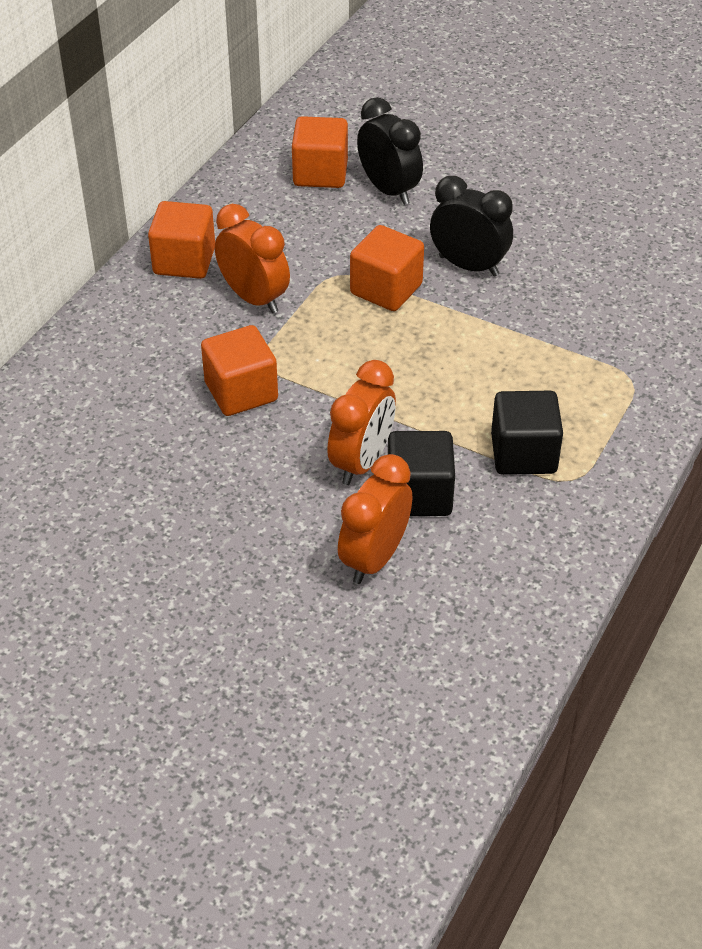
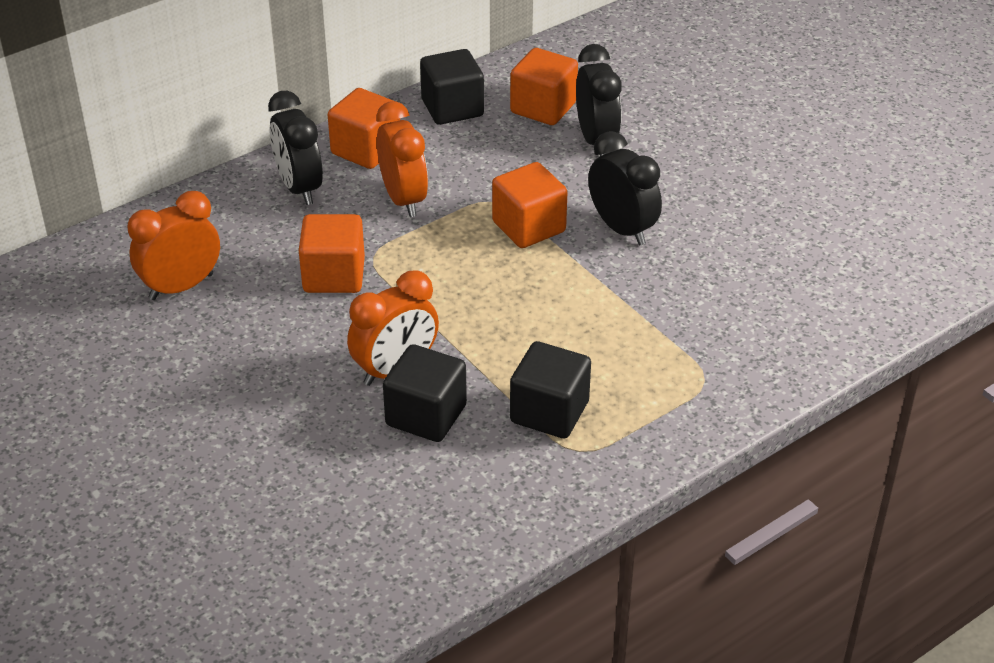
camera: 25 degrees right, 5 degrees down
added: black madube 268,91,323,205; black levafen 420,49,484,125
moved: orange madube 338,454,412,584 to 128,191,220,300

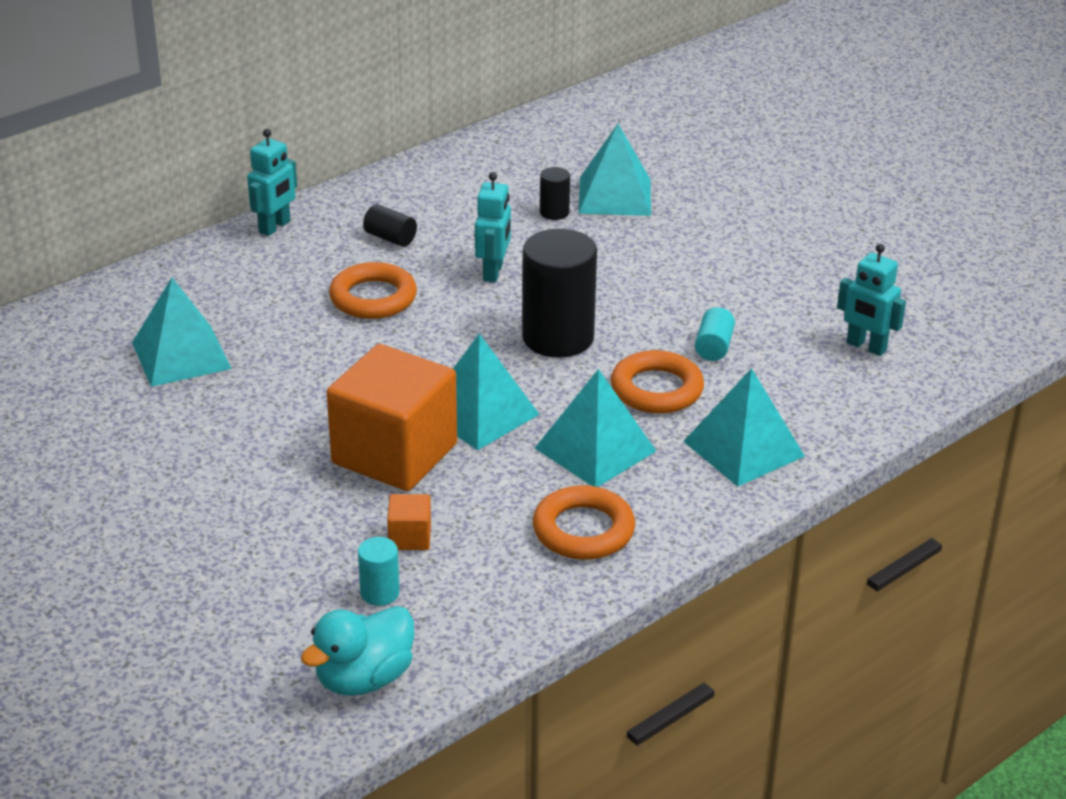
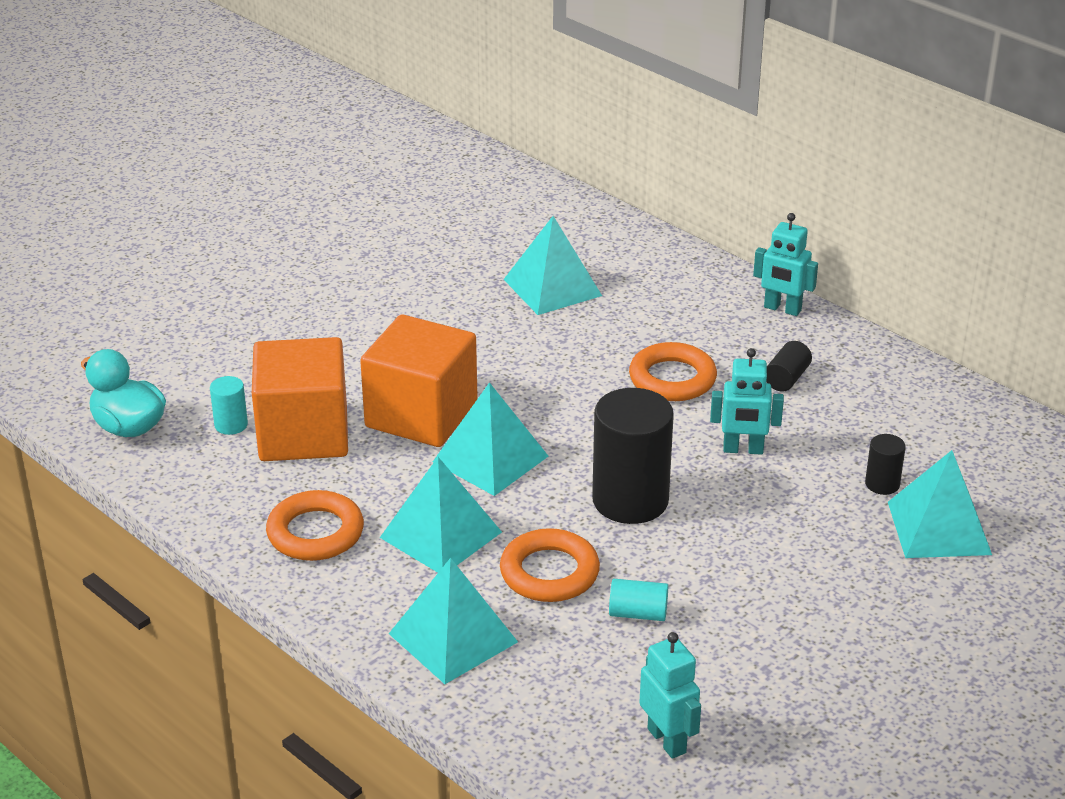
camera: 85 degrees right, 0 degrees up
turned: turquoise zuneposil 837,244,906,356 = 639,632,701,759 120 degrees clockwise
resized: orange levafen 387,494,431,550 = 252,337,348,461 x2.44

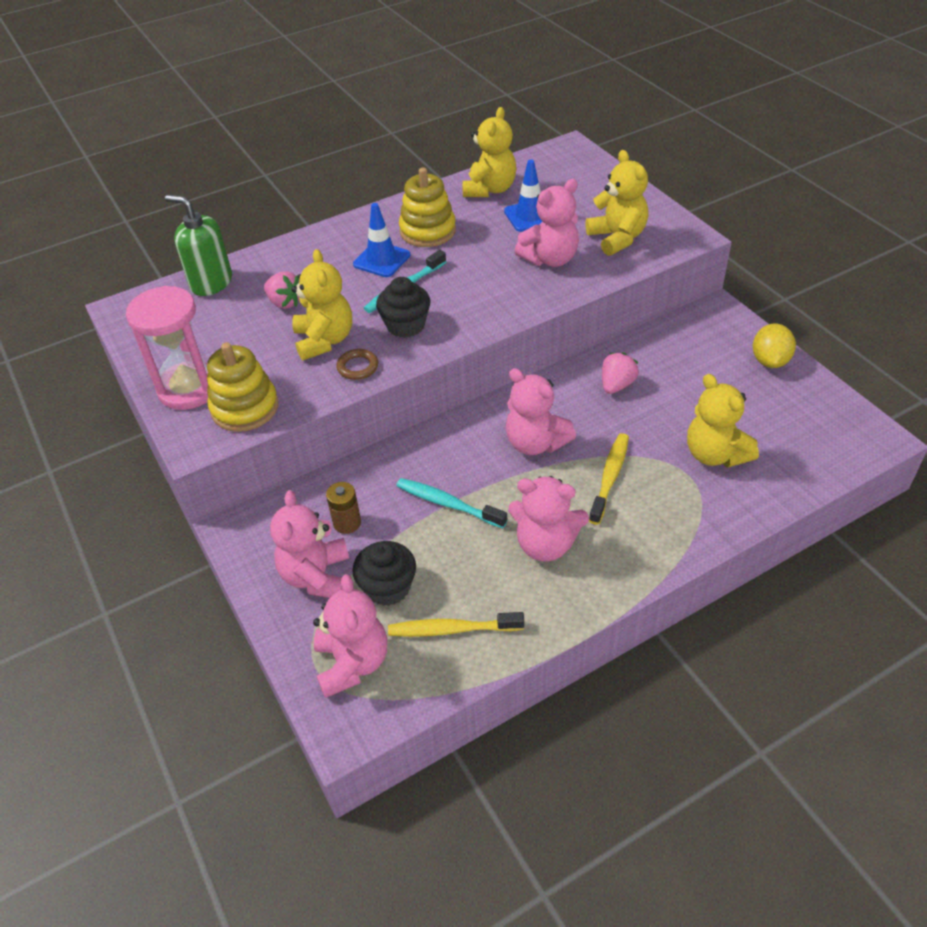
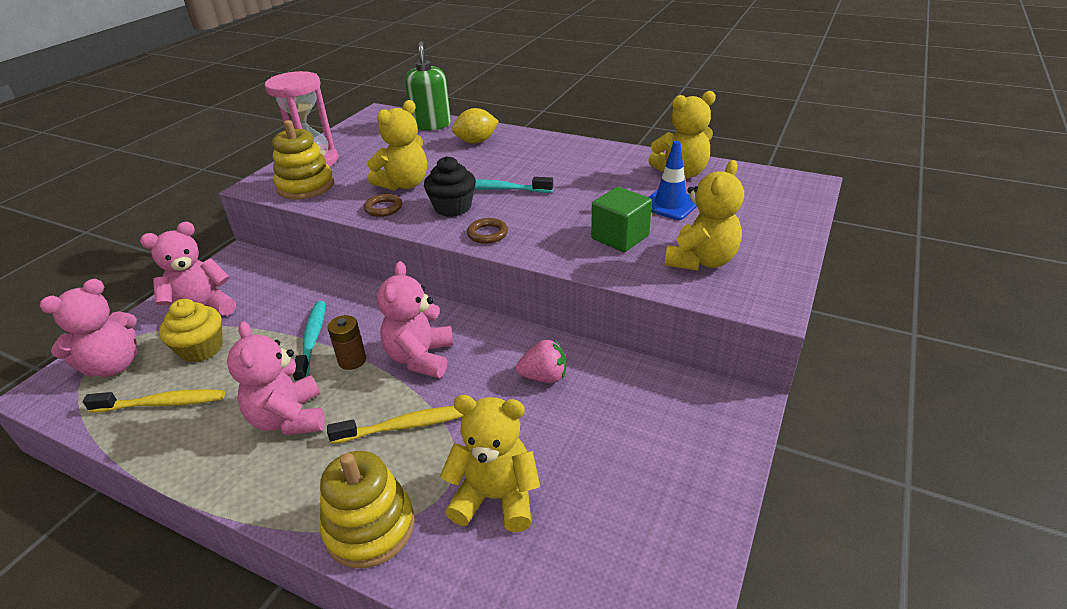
camera: 55 degrees right, 10 degrees down
removed: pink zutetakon 264,271,299,309; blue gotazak 353,203,410,277
added: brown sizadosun 467,218,508,244
moved: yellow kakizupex 399,168,456,247 to 320,451,415,568; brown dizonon 326,482,361,534 to 327,315,366,370; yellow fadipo 753,324,796,368 to 452,108,499,143
replaced: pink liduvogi 515,179,579,267 to green levafen 591,187,652,252
recoloured: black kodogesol 352,541,416,606 to yellow kodogesol 159,299,222,363
turned: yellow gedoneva 388,612,524,637 = 83,389,225,413 120 degrees clockwise; yellow liduvogi 687,374,759,467 = 440,395,540,532 75 degrees clockwise

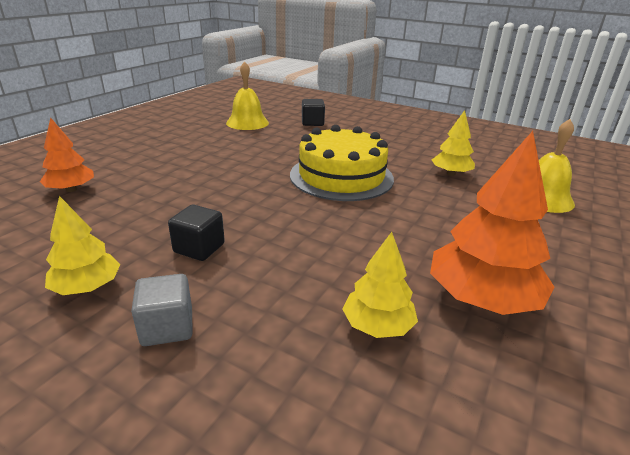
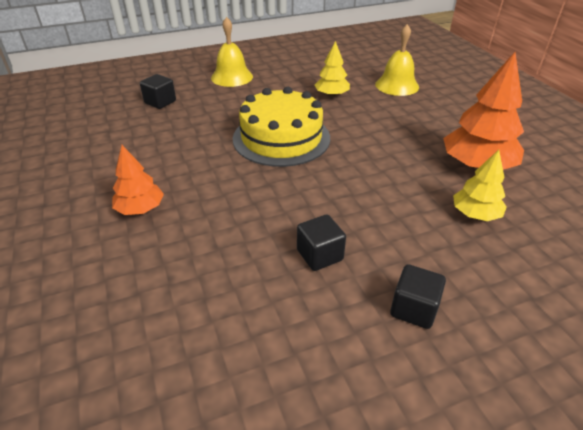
camera: 50 degrees left, 10 degrees up
removed: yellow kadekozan 45,196,121,295
moved: orange kadekozan 40,117,94,192 to 112,145,164,215; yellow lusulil 226,61,269,130 to 211,17,253,87
recoloured: grey levafen 131,274,193,346 to black levafen 390,264,446,329

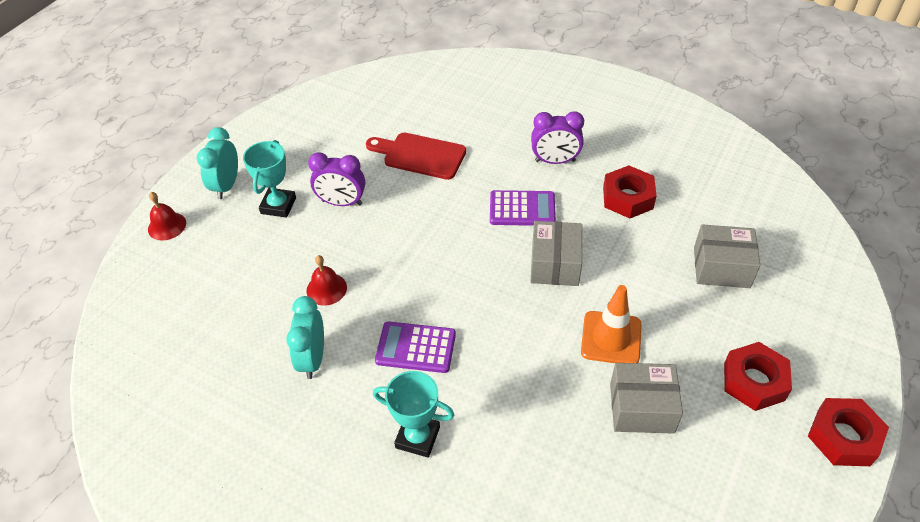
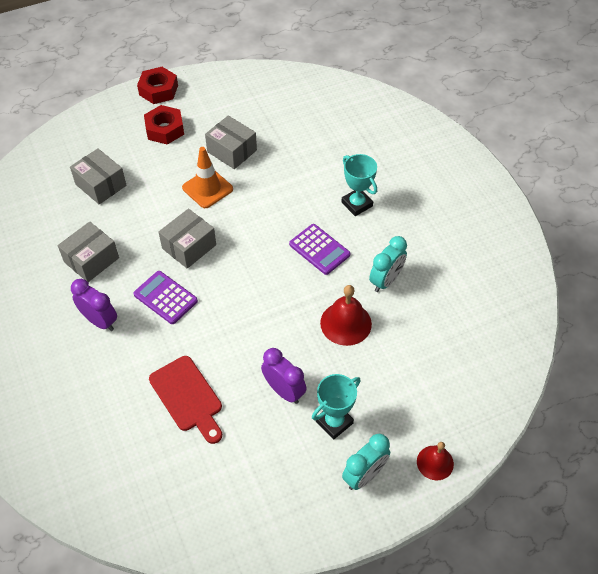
camera: 145 degrees left, 5 degrees up
replaced: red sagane 603,165,657,219 to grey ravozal 58,221,119,282
resized: red lusulil 306,255,347,306 = 320,285,372,346 x1.55

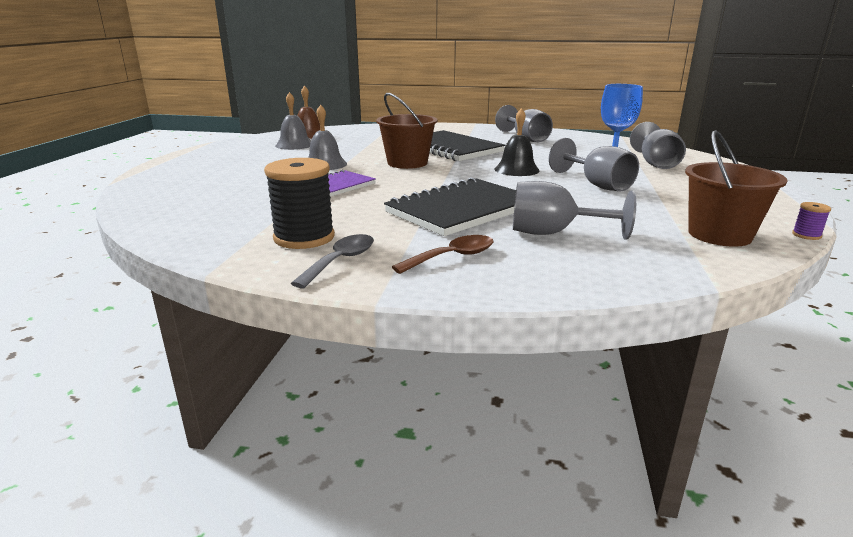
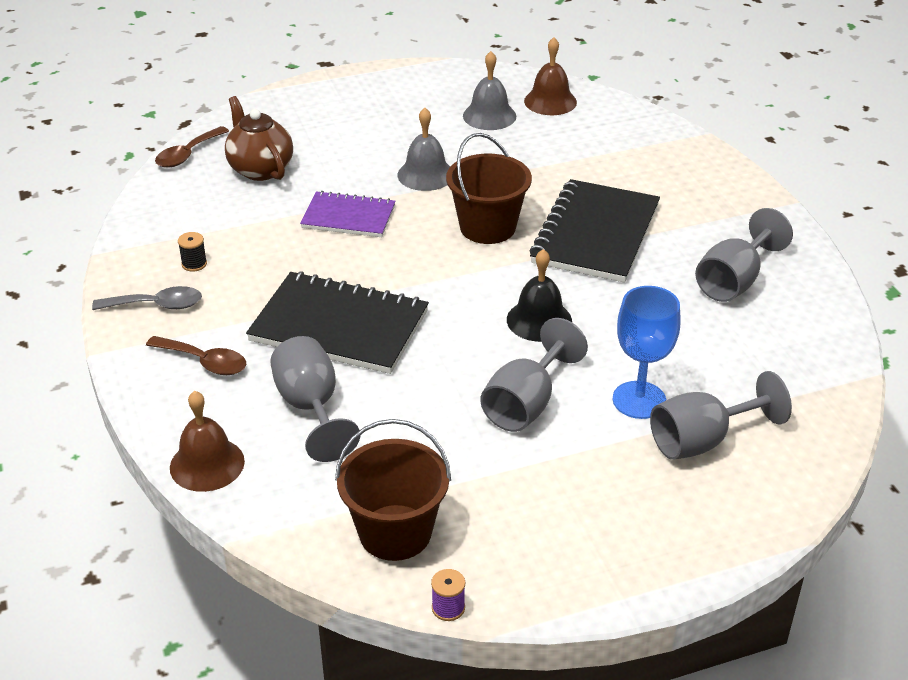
camera: 60 degrees right, 15 degrees up
added: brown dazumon 155,126,229,168; brown lusulil 170,391,245,492; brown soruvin 225,96,293,181
resized: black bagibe 264,158,335,249 = 178,232,207,272 x0.43

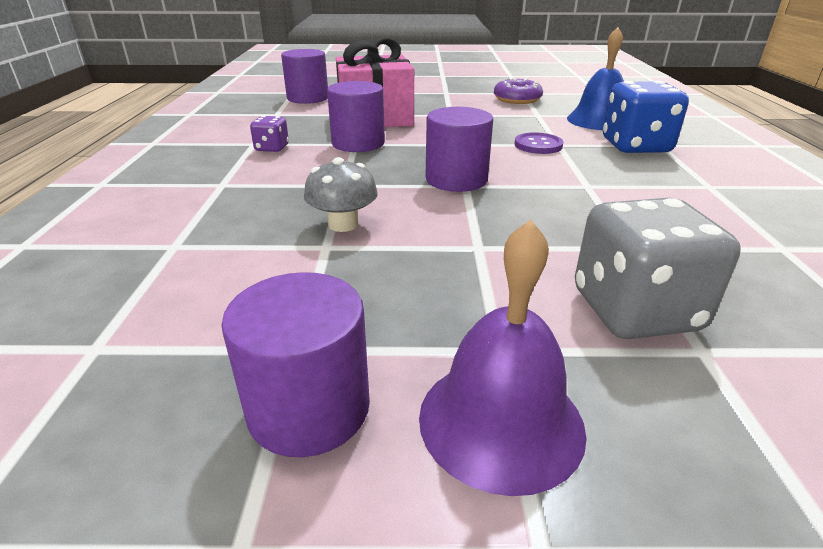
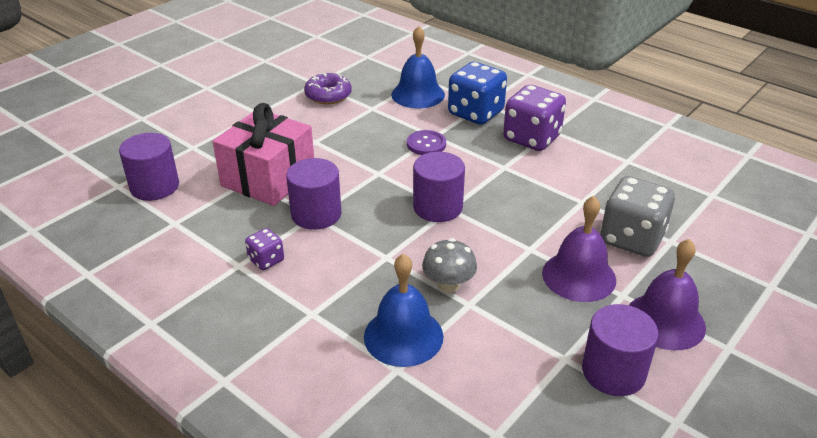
camera: 50 degrees left, 5 degrees up
added: blue lusulil 364,254,443,367; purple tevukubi 503,85,566,151; purple lusulil 542,196,616,302

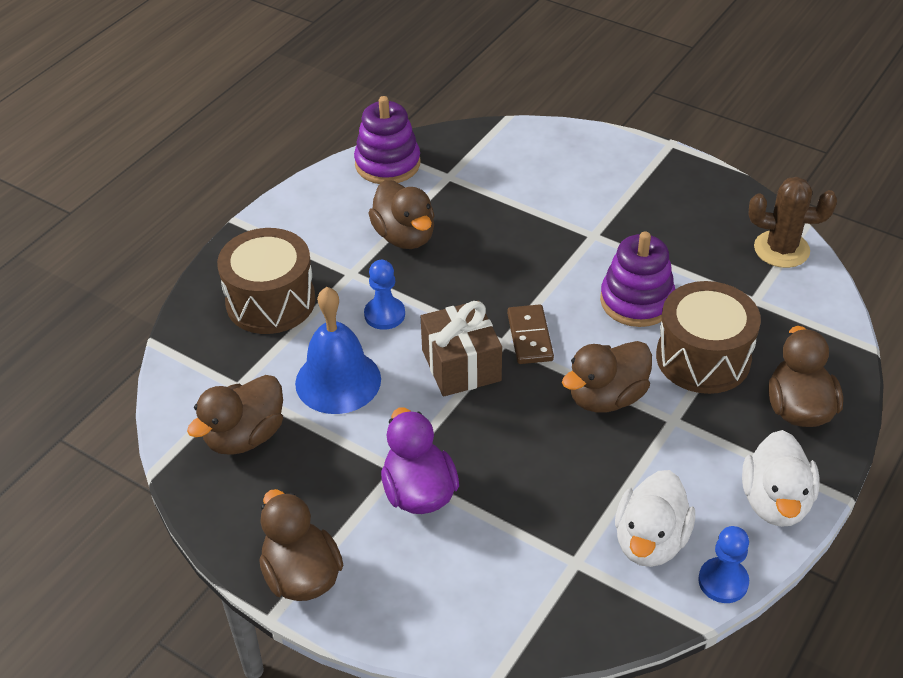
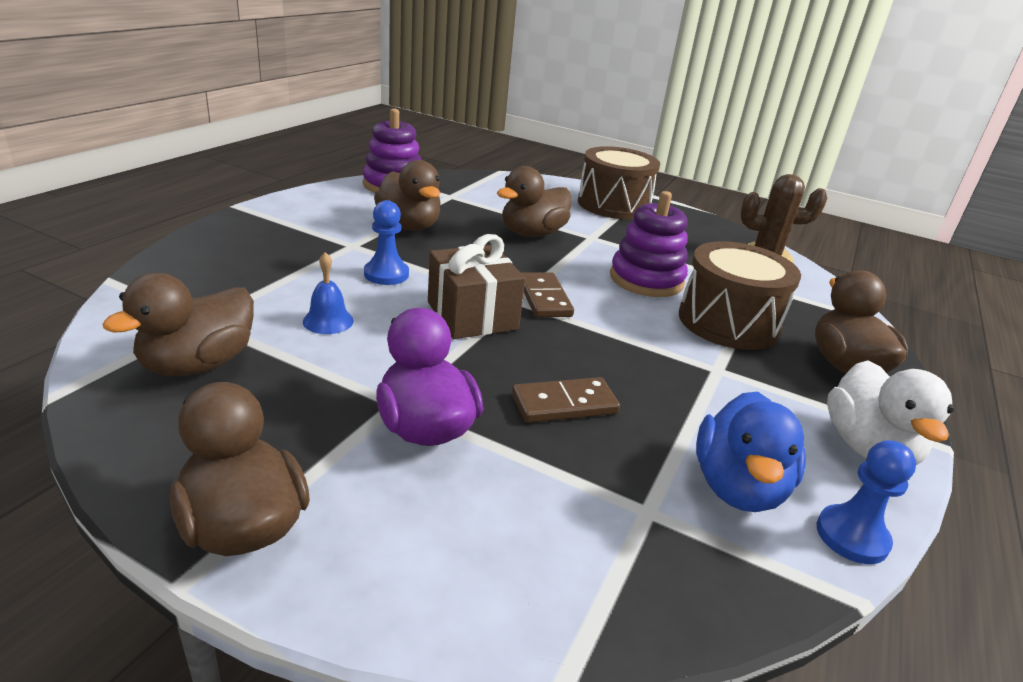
camera: 10 degrees left, 15 degrees down
added: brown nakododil 512,377,620,423
moved: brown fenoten 562,341,652,413 to 497,166,571,237; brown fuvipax 217,228,316,334 to 578,146,660,219
recoloured: white fenoten 615,470,695,567 to blue fenoten 696,391,806,512
resized: blue lusulil 295,287,381,414 = 303,252,354,334 x0.49

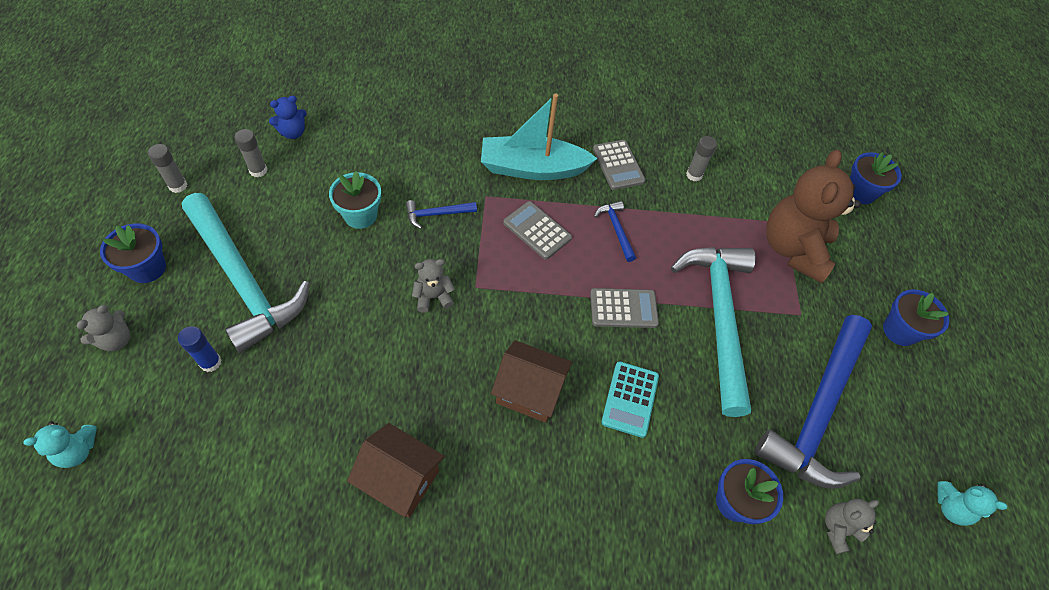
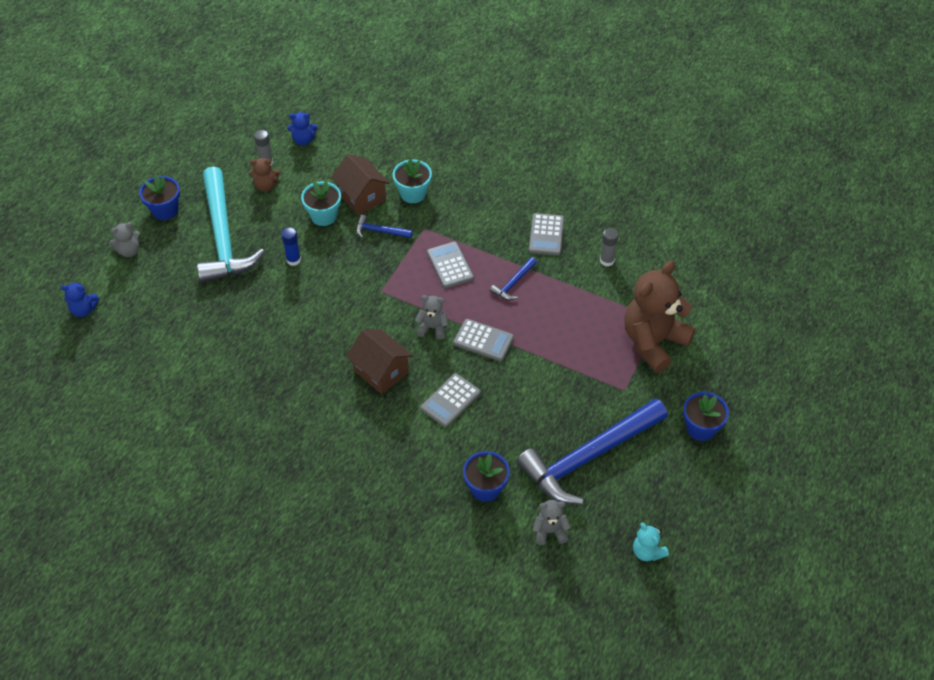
camera: 30 degrees right, 5 degrees down
removed: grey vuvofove 148,144,187,193; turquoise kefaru 481,94,598,180; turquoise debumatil 671,247,756,417; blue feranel 850,152,902,204
added: brown liduvogi 249,158,280,192; turquoise feranel 393,159,432,203
moved: blue vuvofove 178,326,222,372 to 281,227,301,266; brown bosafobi 347,423,445,518 to 331,154,390,215; grey liduvogi 412,259,455,313 to 415,295,449,339
recoloured: turquoise liduvogi 24,421,97,468 to blue liduvogi 61,282,100,317; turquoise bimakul 601,361,659,438 to grey bimakul 420,373,481,427
turned: blue debumatil 594,201,636,262 = 490,257,537,300 150 degrees counterclockwise

